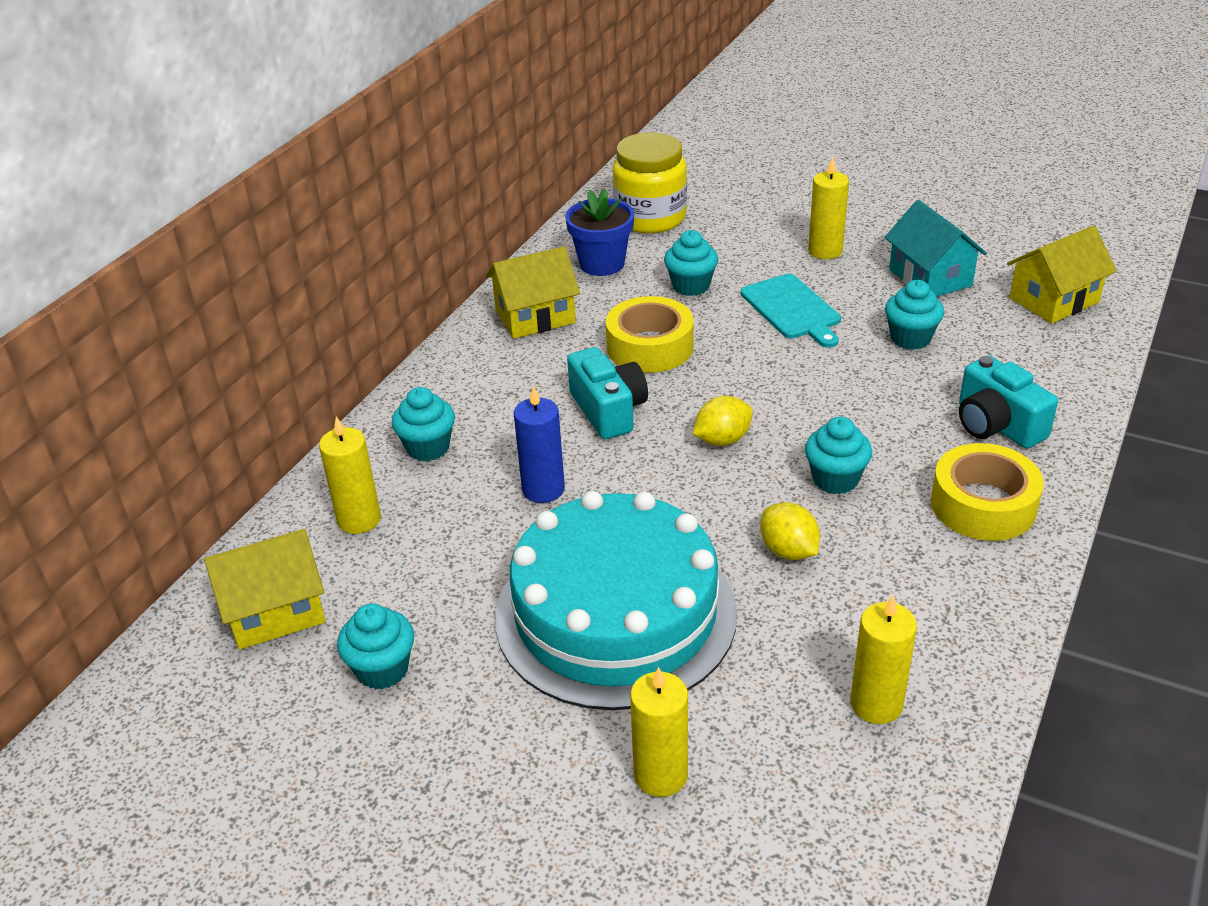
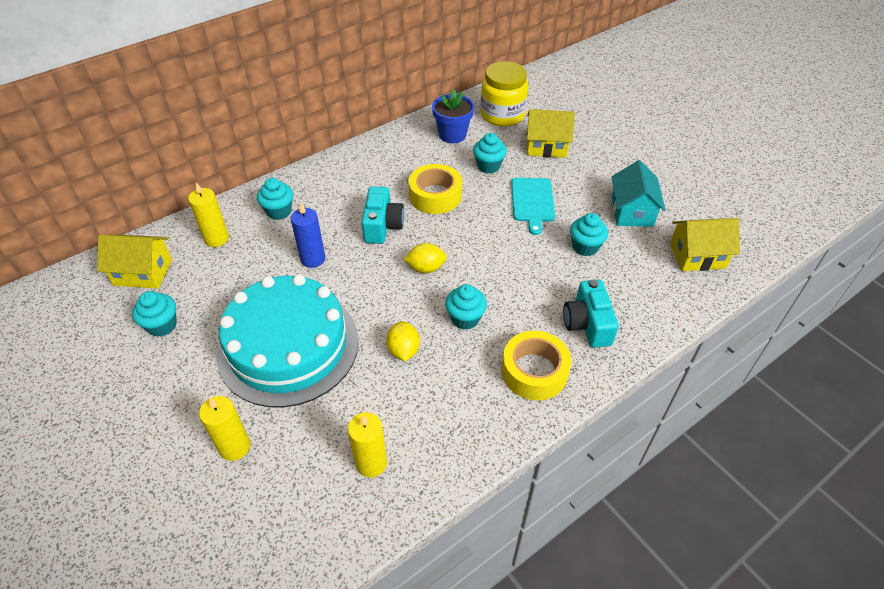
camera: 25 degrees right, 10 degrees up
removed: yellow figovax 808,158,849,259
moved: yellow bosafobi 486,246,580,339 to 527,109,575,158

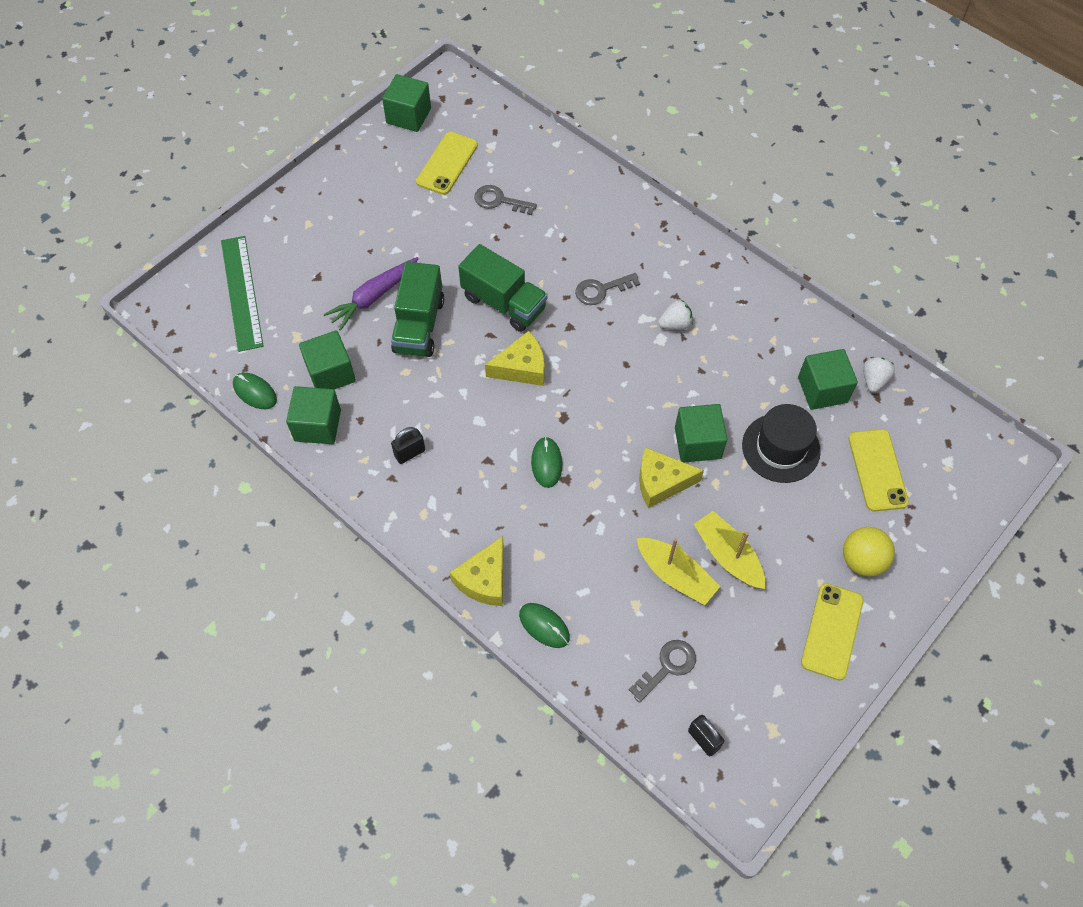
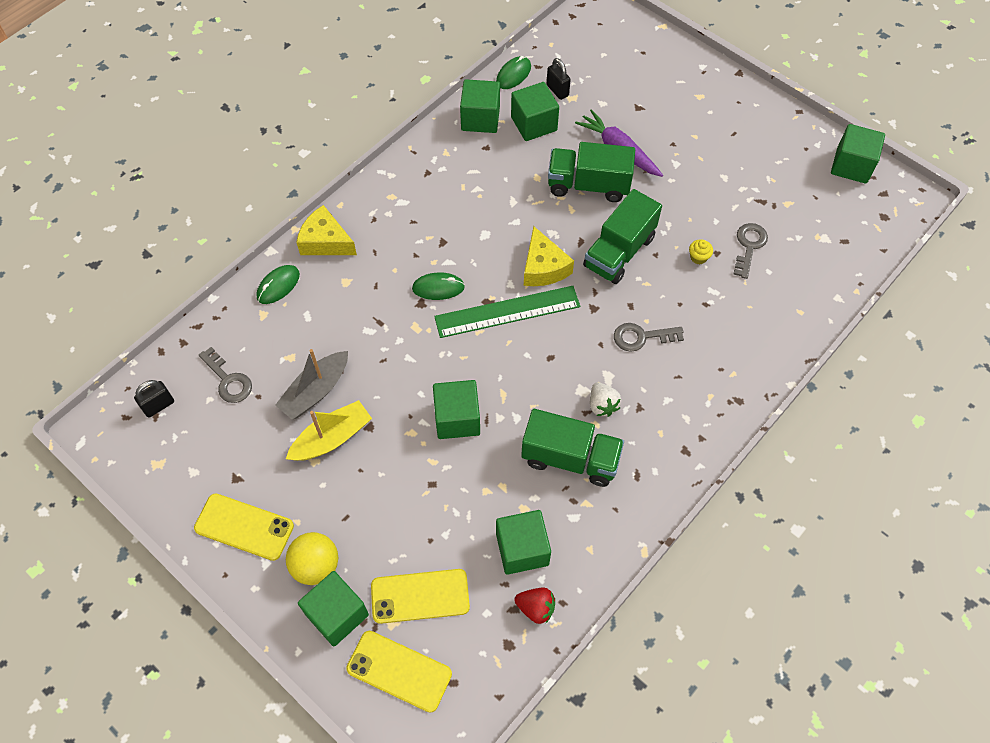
camera: 90 degrees right, 0 degrees up
removed: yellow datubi 639,448,704,508; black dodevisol 742,404,821,483
added: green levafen 298,571,369,646; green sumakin 521,409,624,487; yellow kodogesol 689,240,713,264
moved: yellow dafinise 416,132,478,195 to 346,631,452,713; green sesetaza 221,236,263,352 to 434,286,580,338; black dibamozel 391,427,425,464 to 547,58,571,100
recoloured: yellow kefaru 637,538,720,605 to grey kefaru 275,349,348,420; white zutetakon 863,357,895,392 to red zutetakon 514,588,555,624
turned: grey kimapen 575,273,640,305 = 614,323,684,352 75 degrees counterclockwise

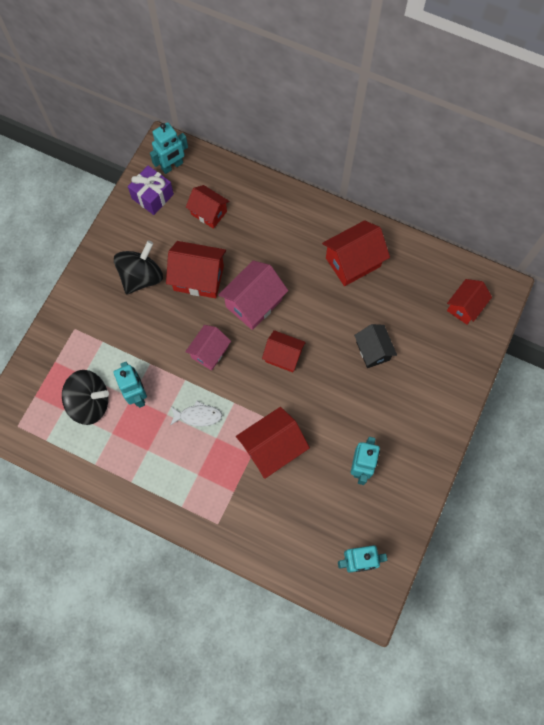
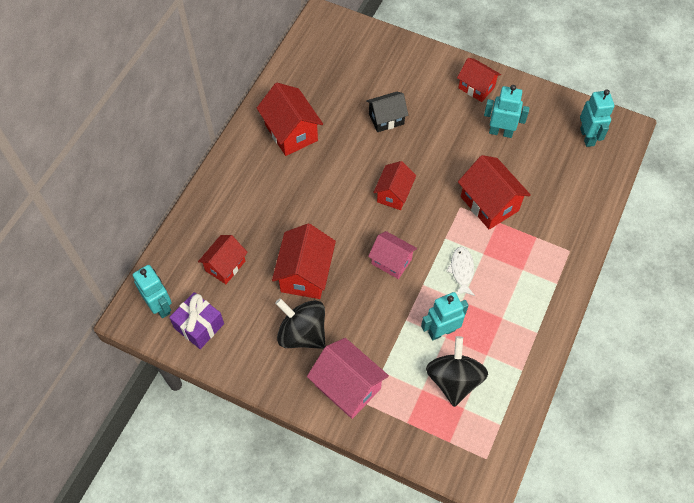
camera: 90 degrees left, 10 degrees down
moved: pink bosafobi 218,261,288,330 to 307,338,389,419; red bosafobi 447,279,492,325 to 457,58,501,102

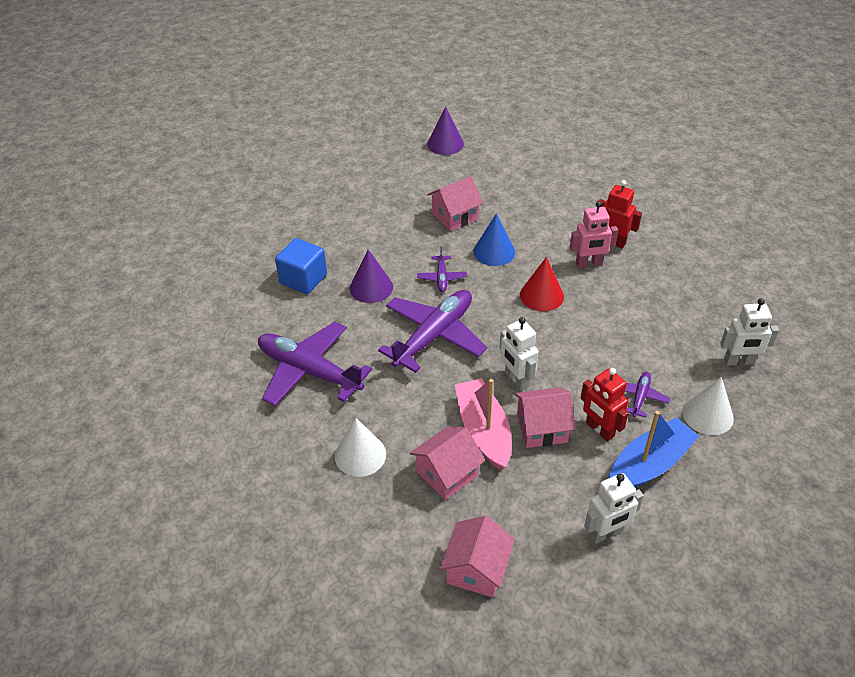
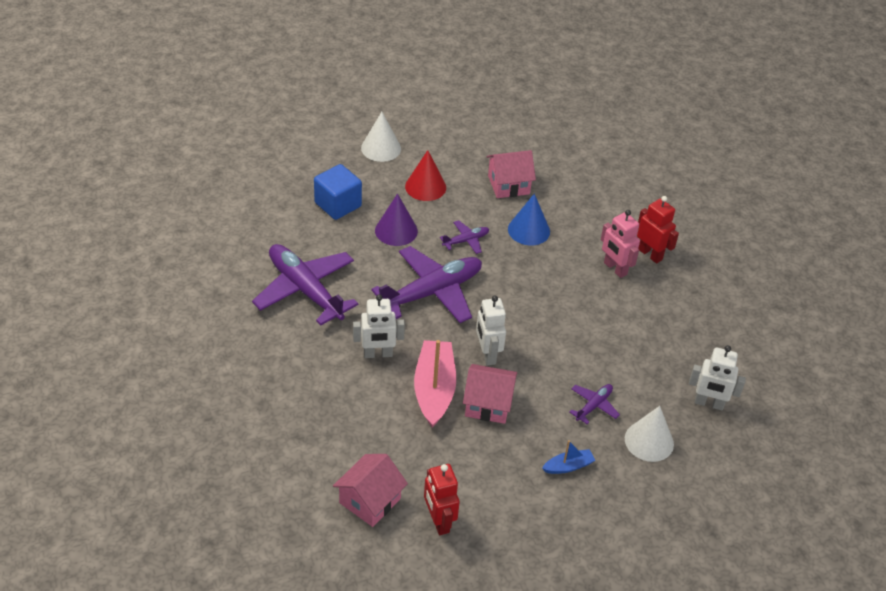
camera: 15 degrees right, 0 degrees up
removed: pink bosafobi 410,426,485,500; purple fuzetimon 427,107,464,155
moved: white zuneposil 584,473,644,544 to 353,294,405,358; white fuzetimon 335,418,386,477 to 361,112,401,162; red fuzetimon 520,257,564,311 to 405,150,446,201; red zuneposil 580,368,628,441 to 424,464,460,535
turned: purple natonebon 417,247,467,292 = 440,220,489,254 135 degrees counterclockwise; pink zuneposil 570,201,618,268 = 601,210,640,278 45 degrees clockwise
resized: blue kefaru 608,411,699,488 = 542,440,596,474 x0.50

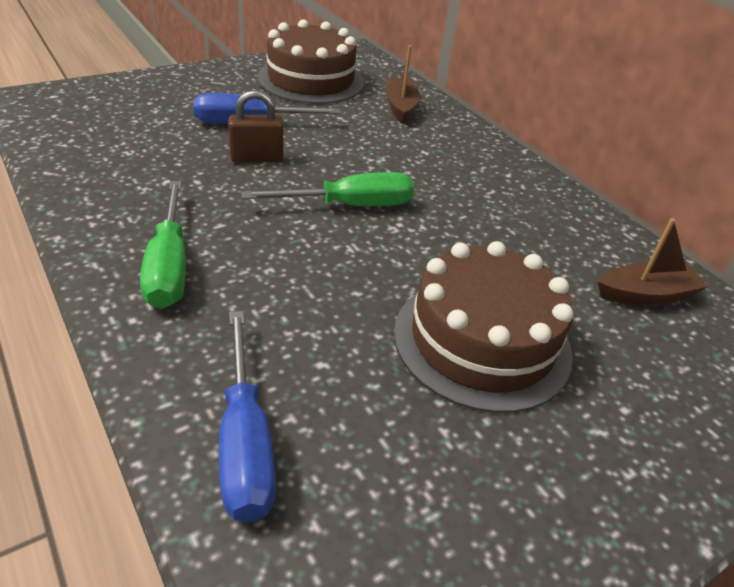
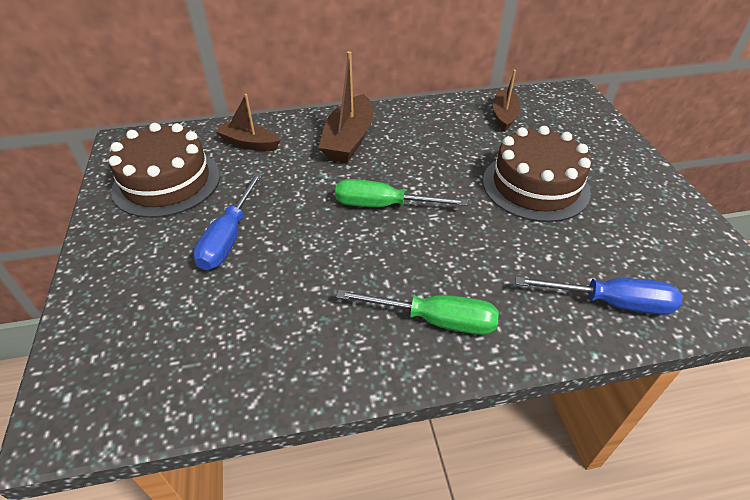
camera: 65 degrees left, 5 degrees up
removed: brown dibamozel 228,90,283,162
added: brown kefaru 319,51,373,163
turned: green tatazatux 242,172,414,206 = 335,179,468,207 90 degrees counterclockwise

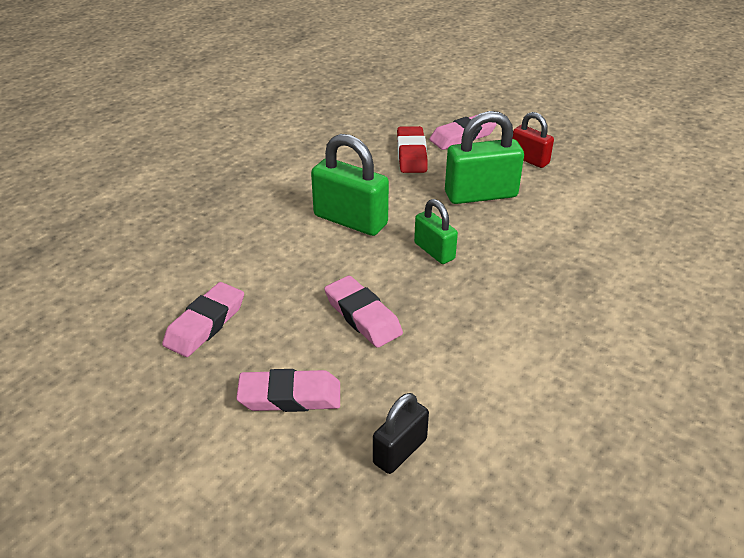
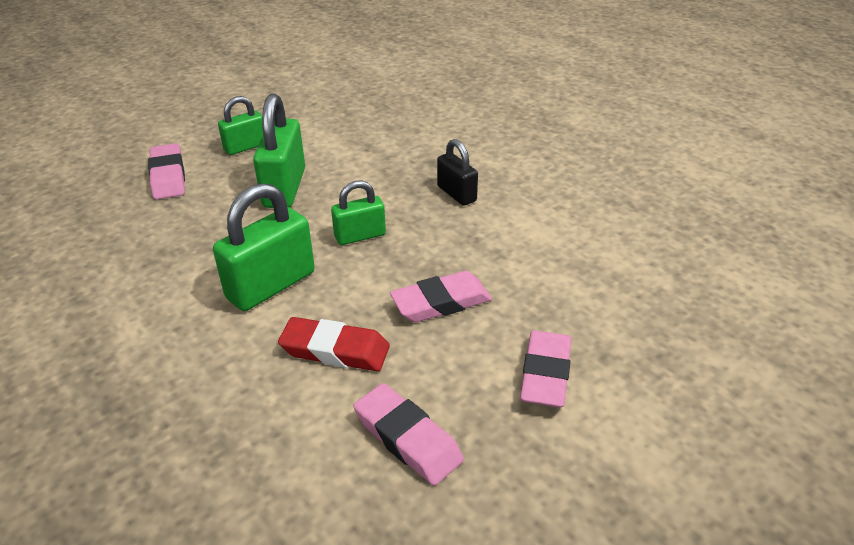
camera: 75 degrees left, 0 degrees up
moved: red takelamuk 397,126,428,173 to 278,317,390,371; black dibamozel 373,393,429,474 to 437,139,478,206
recoloured: red dibamozel 512,112,554,168 to green dibamozel 218,96,263,155

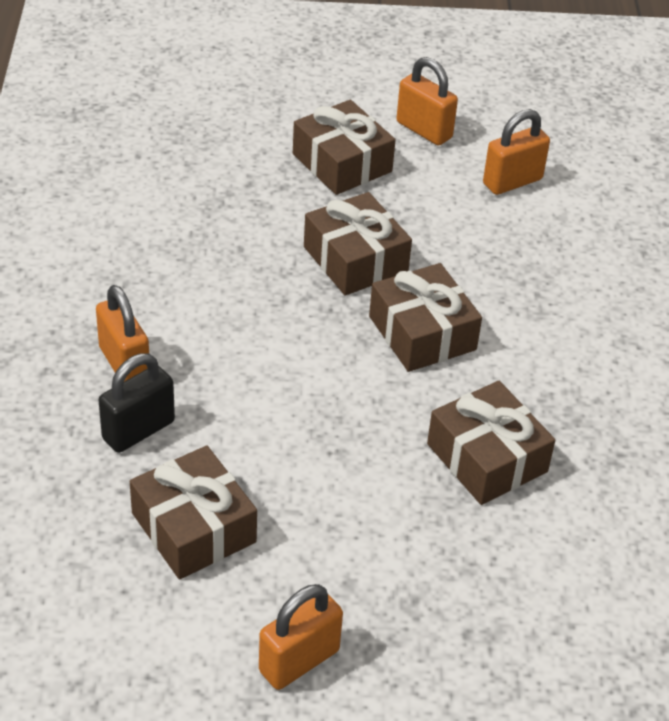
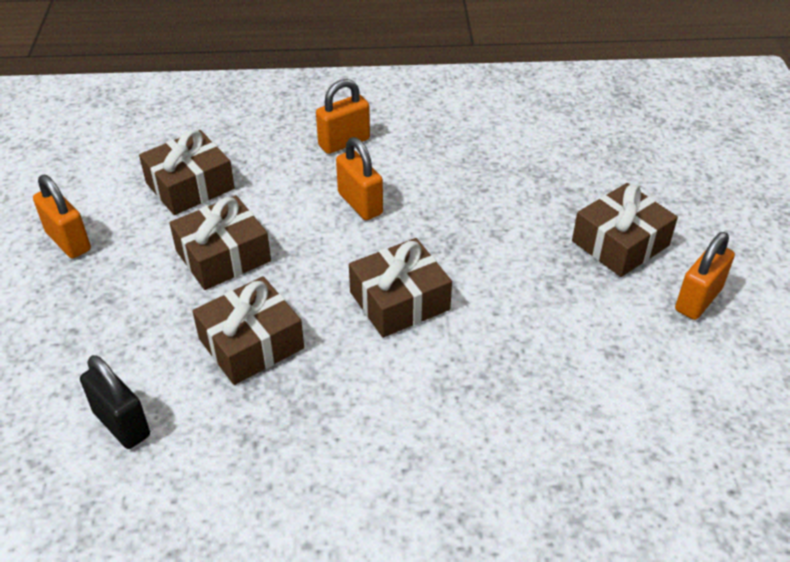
camera: 90 degrees right, 0 degrees up
moved: black dibamozel 99,353,175,453 to 80,355,150,449; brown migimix 304,192,412,296 to 169,195,271,290; orange dibamozel 483,109,550,195 to 336,137,383,220

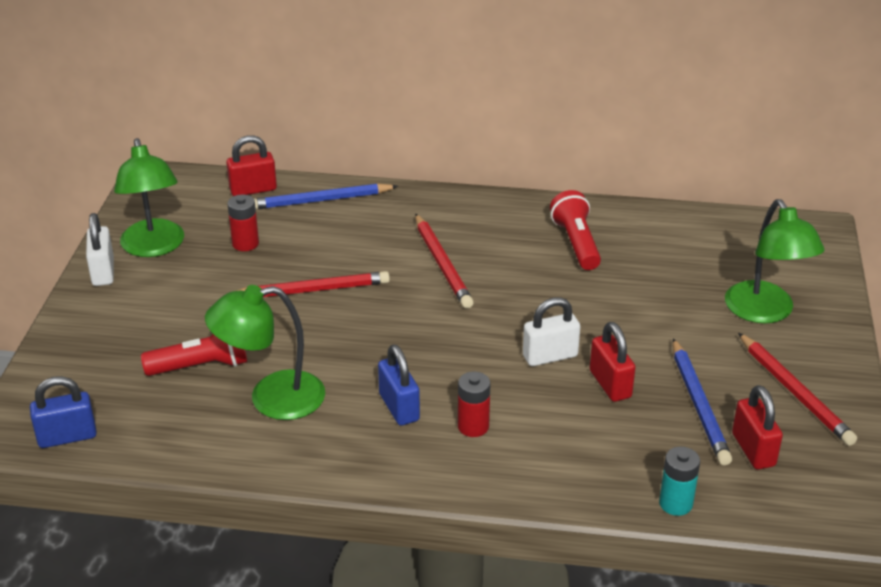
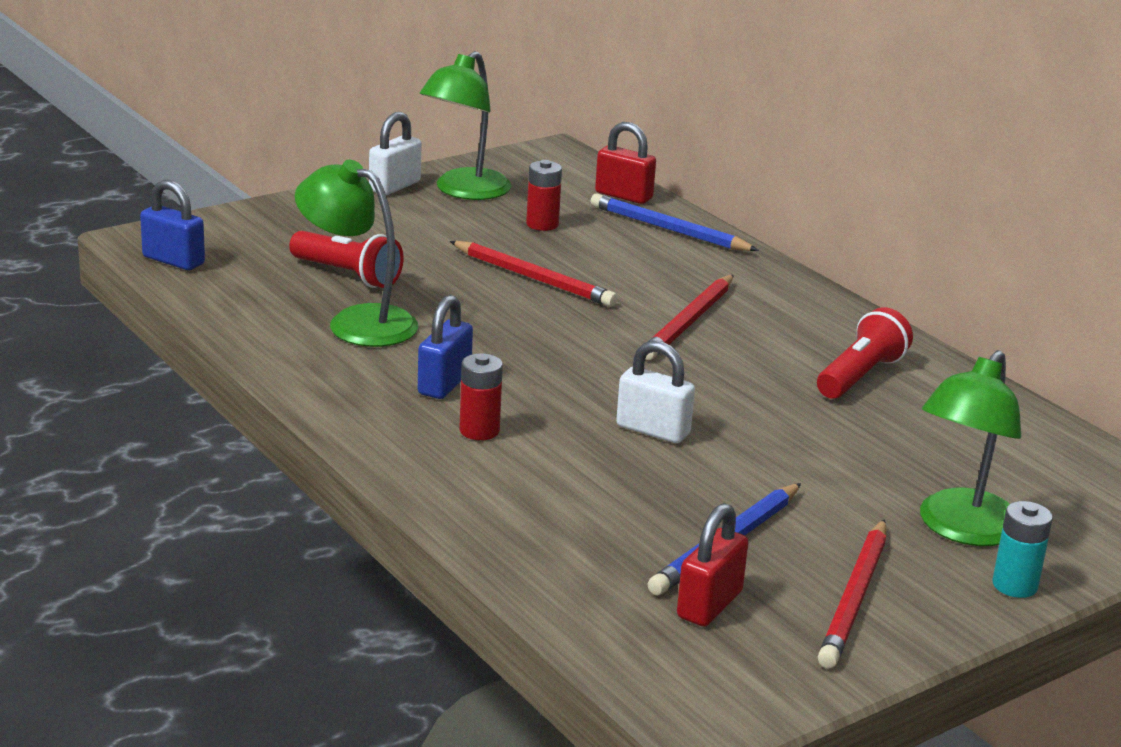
camera: 45 degrees right, 10 degrees down
removed: red dibamozel 590,322,636,402
moved: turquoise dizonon 659,447,700,516 to 992,501,1053,598

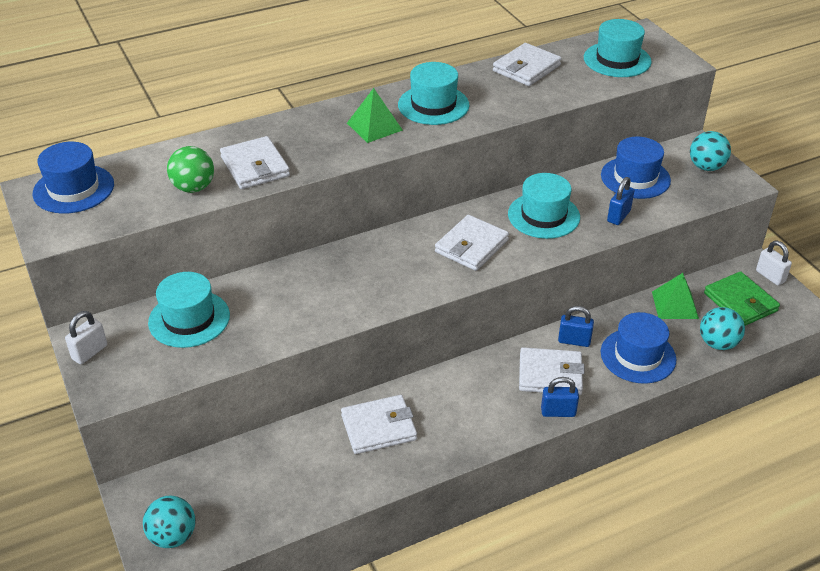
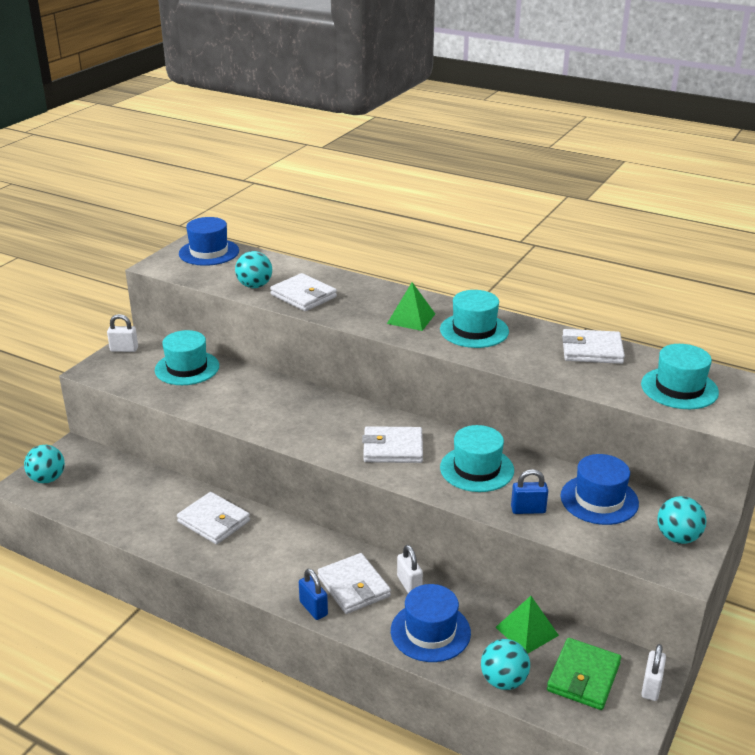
camera: 55 degrees right, 10 degrees down
recoloured: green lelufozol 167,146,214,193 to turquoise lelufozol 235,251,272,288; blue dibamozel 558,306,594,347 to white dibamozel 397,545,423,593
turned: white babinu 220,136,290,189 = 270,273,337,311 75 degrees counterclockwise

